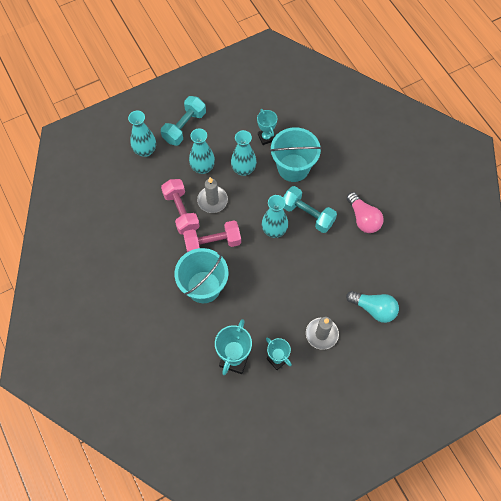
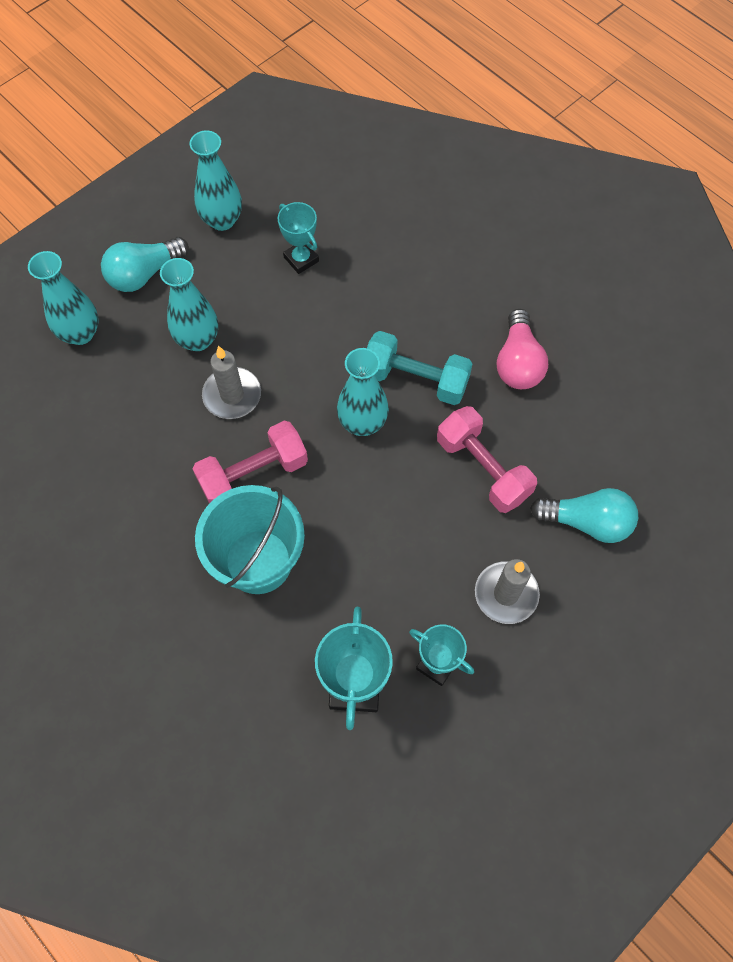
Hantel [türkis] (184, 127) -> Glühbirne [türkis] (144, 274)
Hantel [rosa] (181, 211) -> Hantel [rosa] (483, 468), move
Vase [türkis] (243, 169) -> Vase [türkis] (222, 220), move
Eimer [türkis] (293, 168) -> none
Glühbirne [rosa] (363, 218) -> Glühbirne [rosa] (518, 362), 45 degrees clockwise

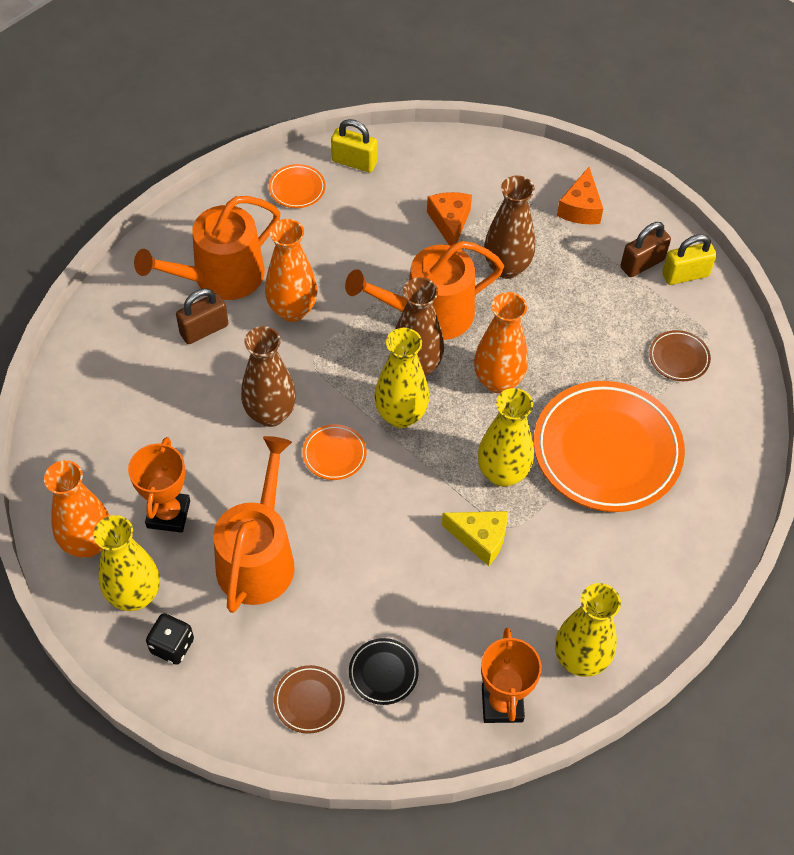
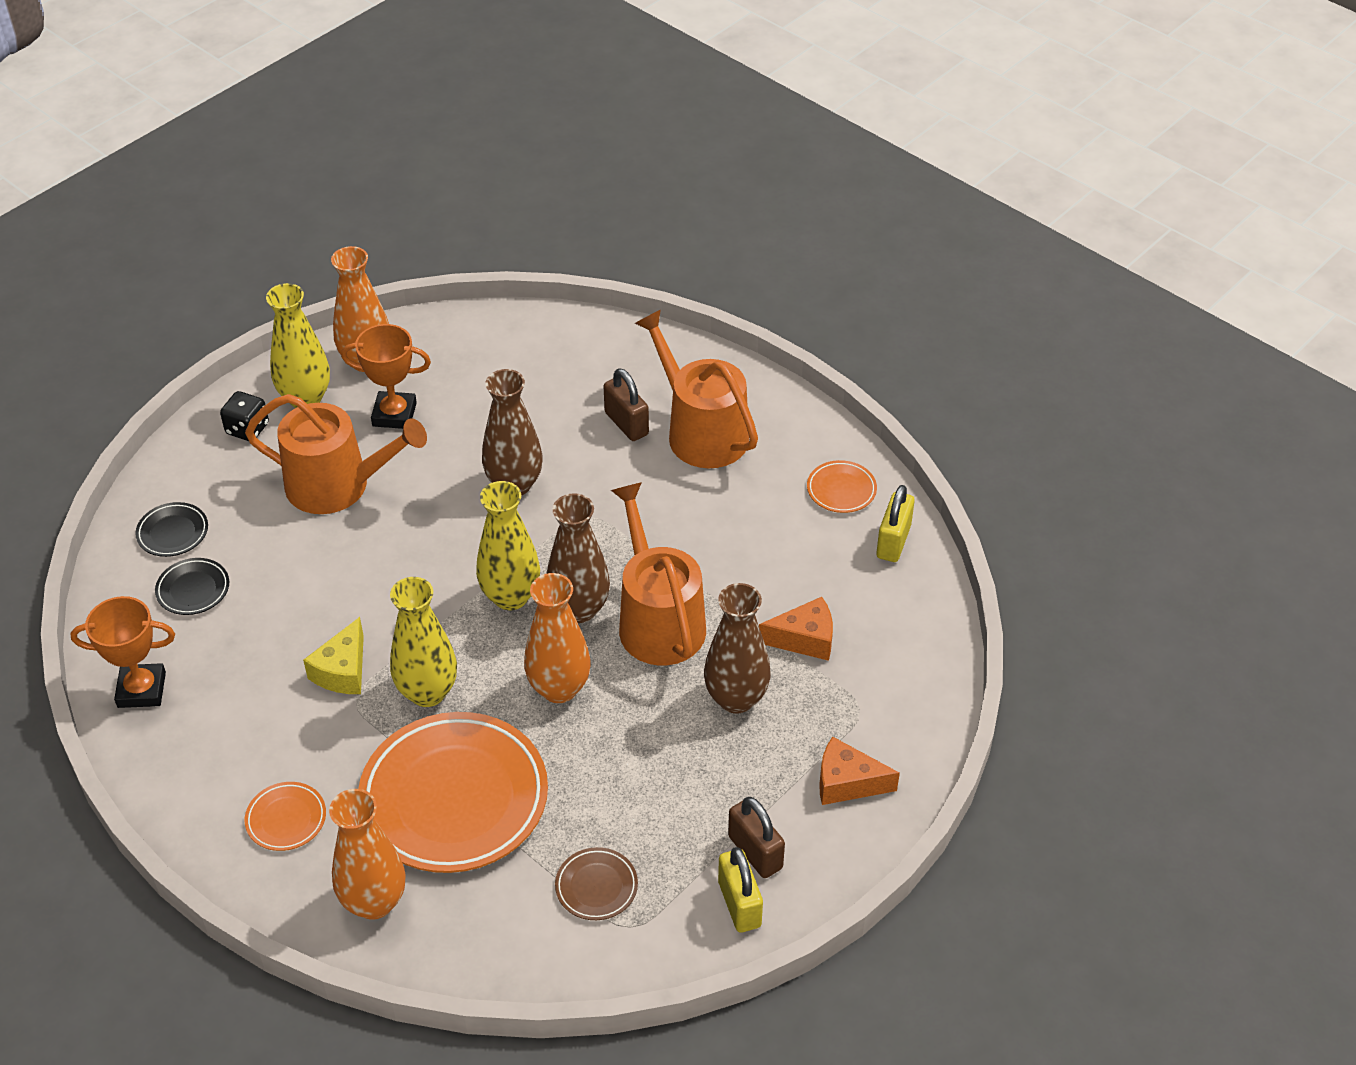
Vase [orange] (292, 310) -> Vase [orange] (374, 902), move
Teller [braun] (309, 701) -> Teller [schwarz] (173, 533)
Teller [orange] (334, 454) -> Teller [orange] (286, 819), move
Vase [gelb] (580, 659) -> none

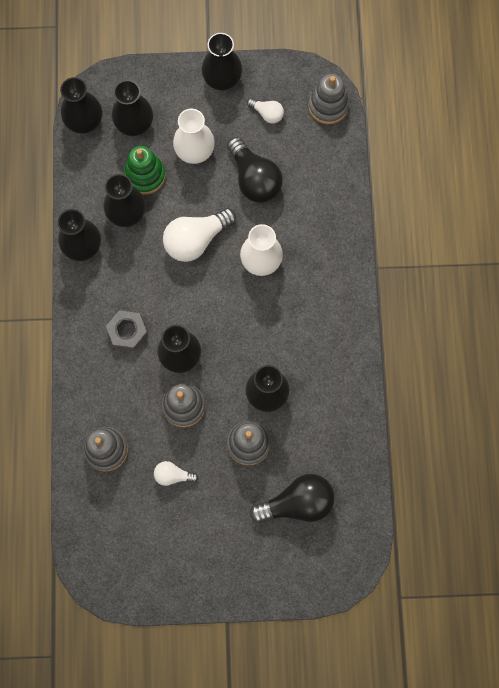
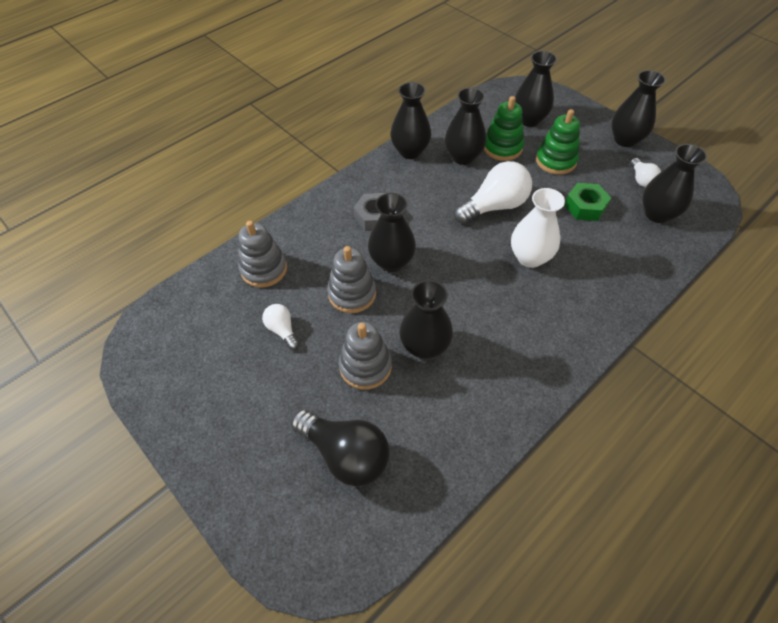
Vase [schwarz] (84, 122) -> Vase [schwarz] (657, 214), move
Glühbirne [weiß] (196, 240) -> Glühbirne [weiß] (494, 206), 135 degrees clockwise
Vase [weiß] (194, 152) -> Stapelspielzeug [grün] (555, 161)
Glühbirne [schwarz] (254, 179) -> Sechskantmutter [grün] (585, 206)
Stapelspielzeug [grau] (328, 106) -> none

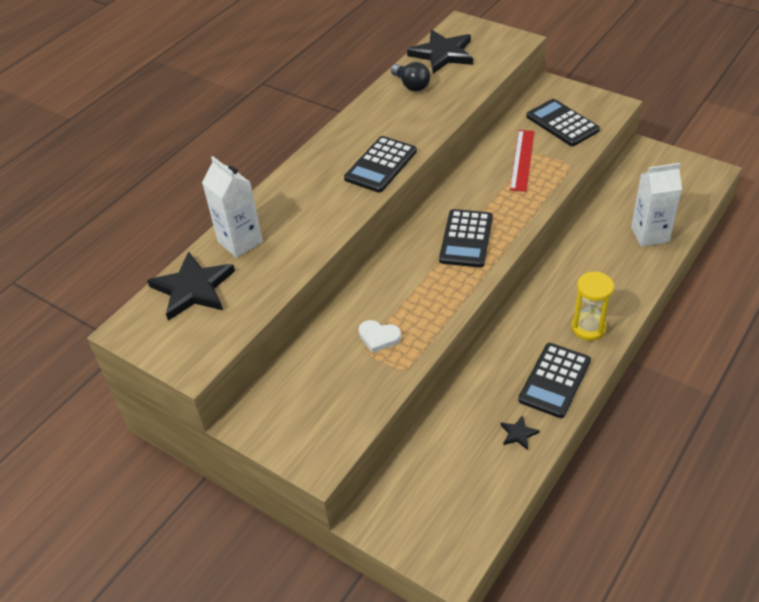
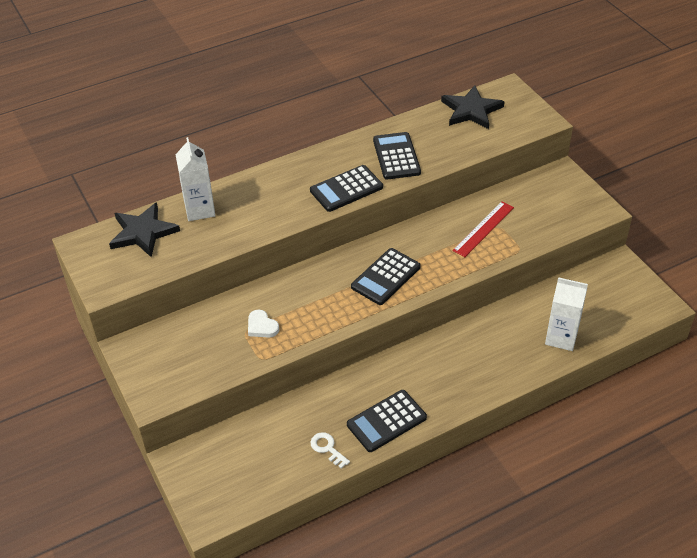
Glühbirne [schwarz] (411, 85) -> none
Stern [schwarz] (518, 434) -> Schlüssel [weiß] (327, 448)
Taschenrechner [schwarz] (562, 123) -> Taschenrechner [schwarz] (396, 156), move
Sanduhr [gelb] (588, 328) -> none

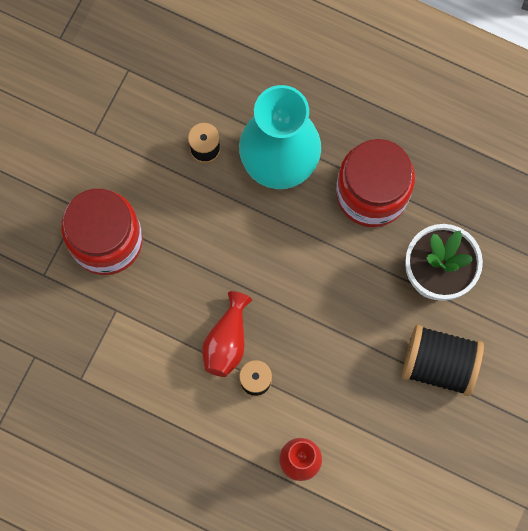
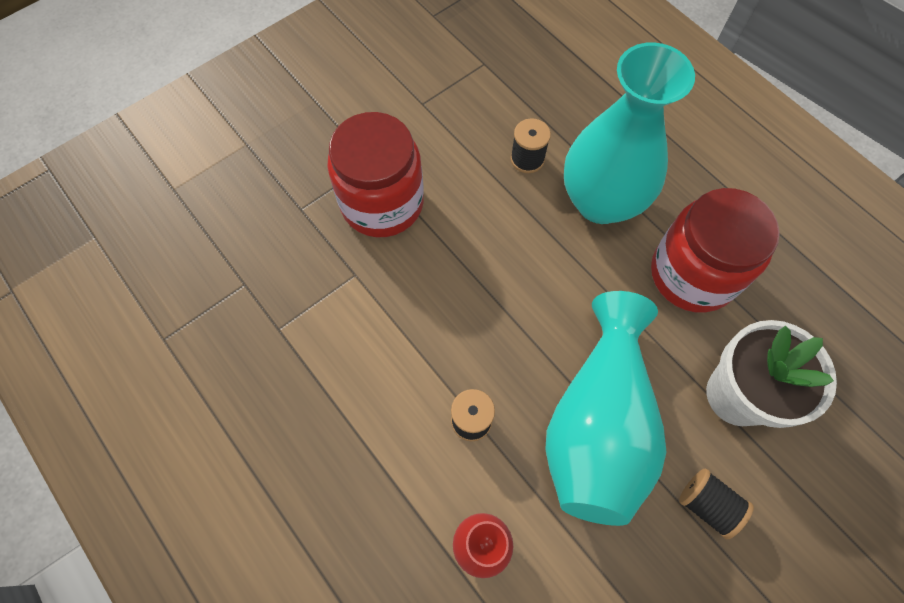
Vase [rot] (227, 341) -> none
Garnrolle [schwarz] (439, 364) -> Garnrolle [schwarz] (707, 505), x0.57
none -> Vase [türkis] (597, 424)

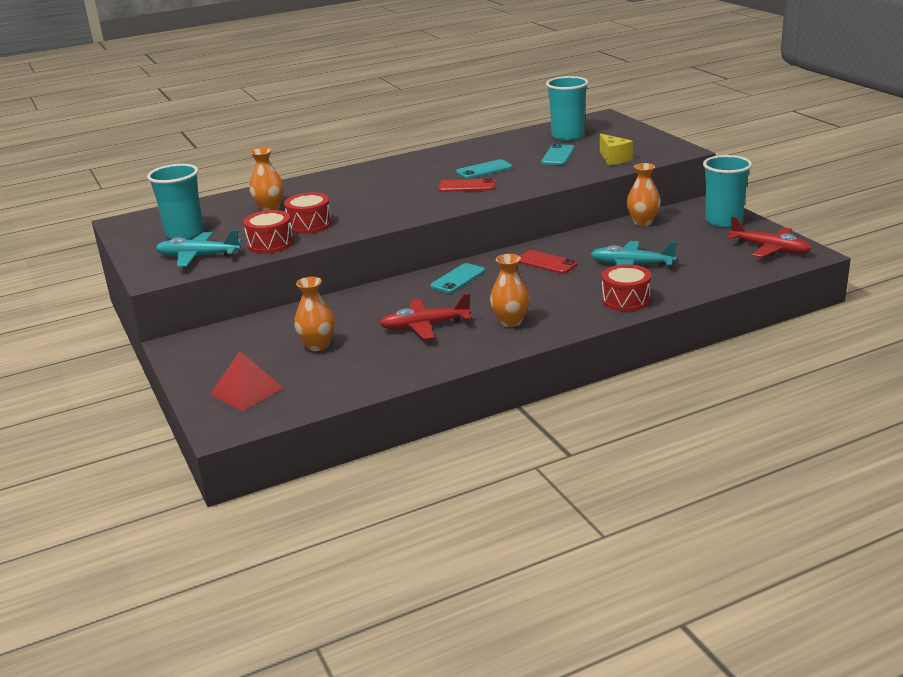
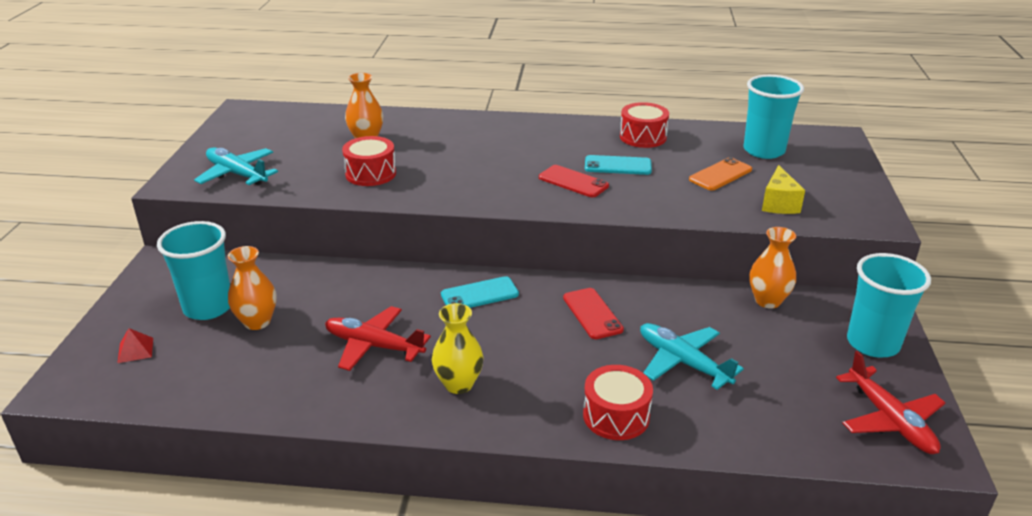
Becher [türkis] (184, 233) -> Becher [türkis] (208, 307), move
Pyramide [rot] (247, 391) -> Pyramide [rot] (135, 350), x0.54
Trommel [rot] (270, 244) -> Trommel [rot] (643, 137), move
Vase [orange] (510, 322) -> Vase [gelb] (458, 384)
Handy [türkis] (558, 155) -> Handy [orange] (720, 175)

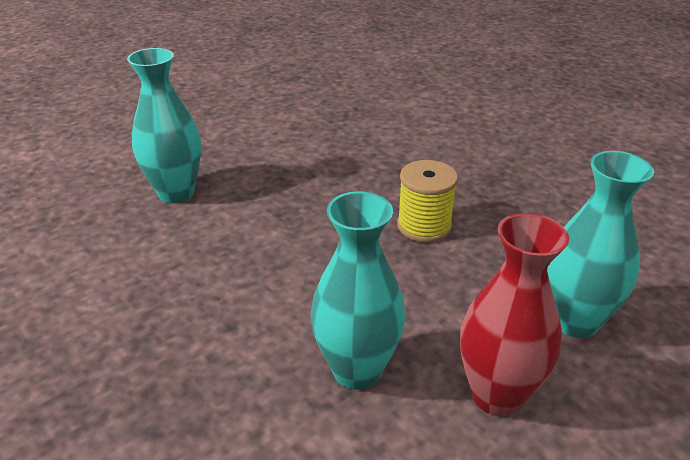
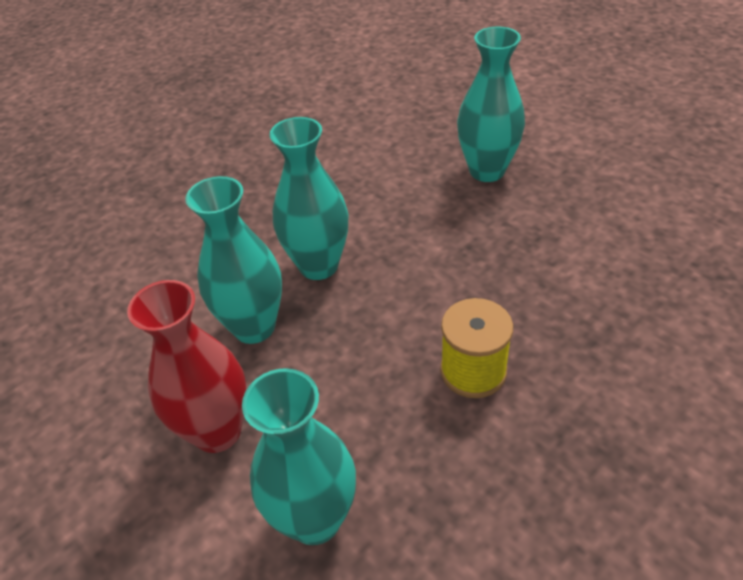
none -> Vase [türkis] (318, 265)

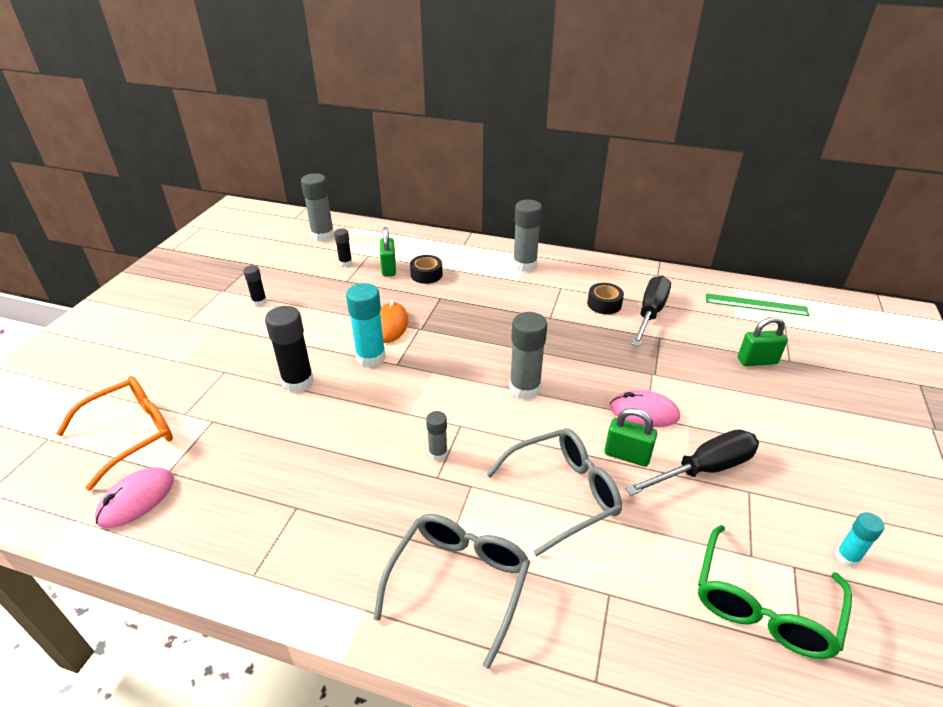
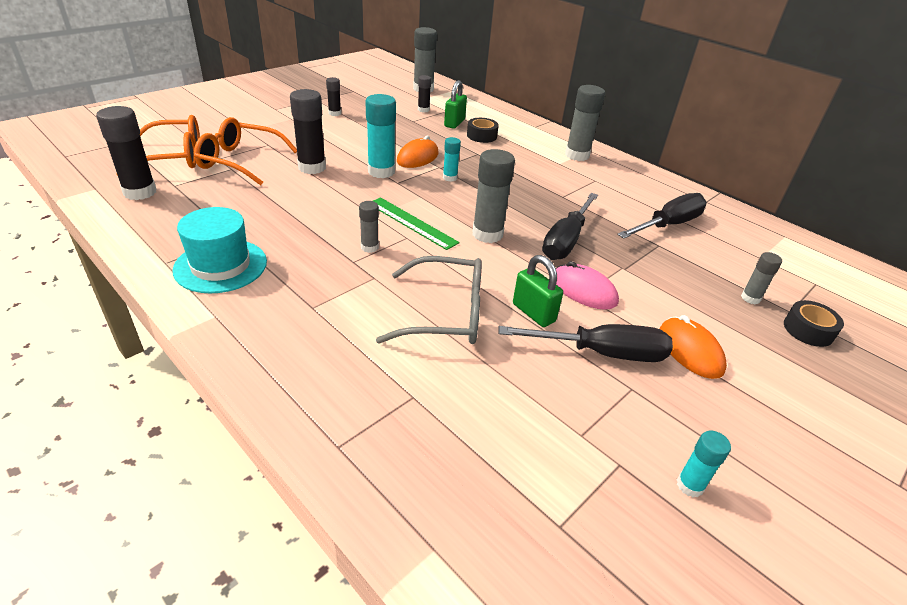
Computermaus [rosa] (136, 499) -> Klebestift [schwarz] (140, 192)
Brille [grau] (459, 583) -> none
Klebeband [schwarz] (604, 304) -> Klebeband [schwarz] (808, 330), move
Brille [grün] (763, 604) -> none
Lineal [grün] (756, 304) -> Lineal [grün] (411, 222), move
Vorhängeschloss [grün] (757, 361) -> Klebestift [grau] (750, 298)
none -> Hut [türkis] (220, 266)
none -> Brille [orange] (240, 161)
none -> Klebestift [türkis] (450, 178)
none -> Schraubenzieher [schwarz] (566, 240)
none -> Computermaus [orange] (690, 350)

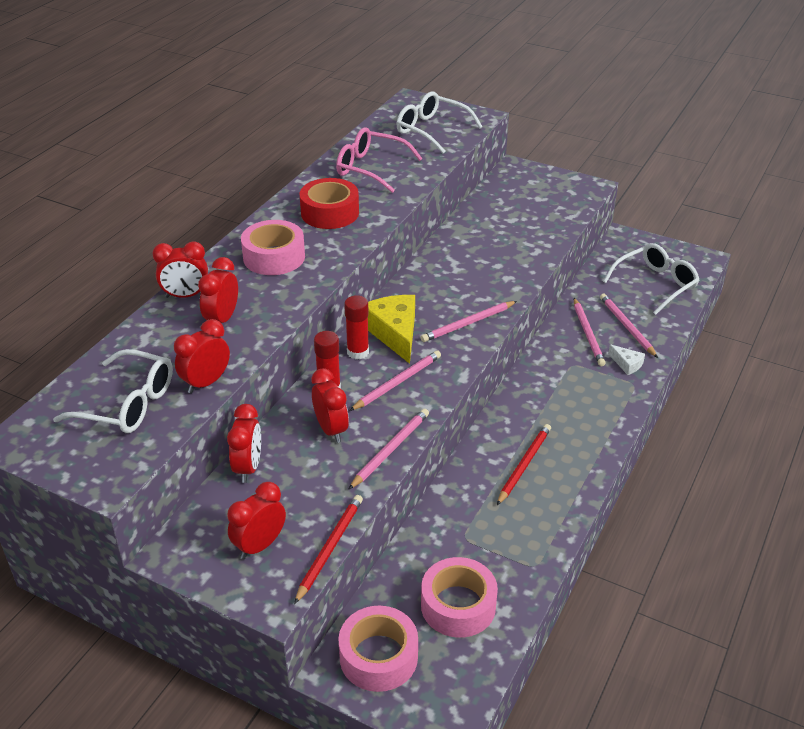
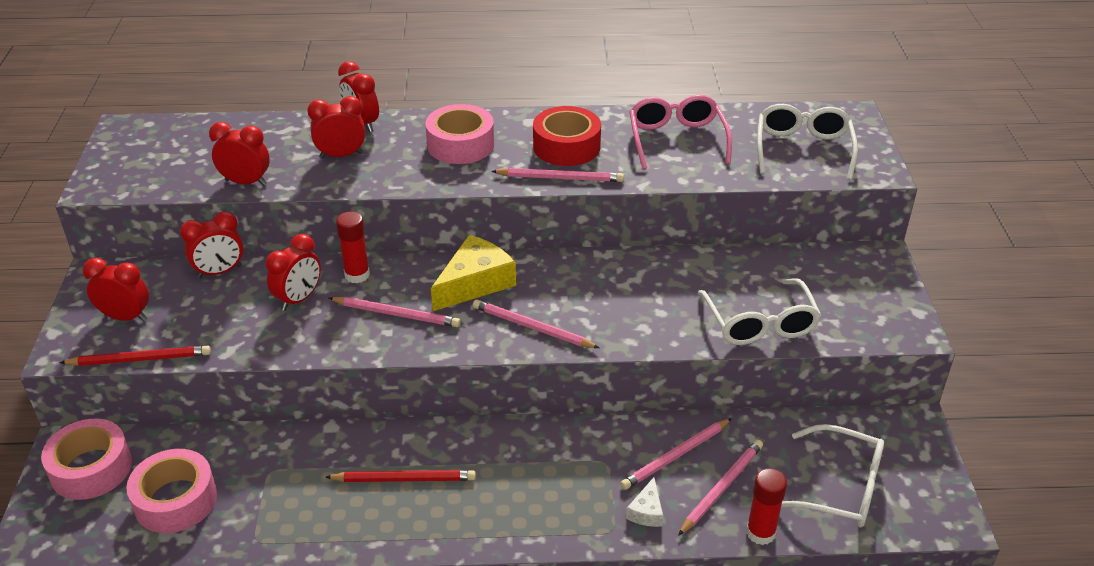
Brille [weiß] (127, 404) -> Brille [weiß] (759, 323), move
Klebestift [rot] (358, 352) -> Klebestift [rot] (760, 533), move
Bleistift [rosa] (390, 450) -> Bleistift [rosa] (560, 178), move

